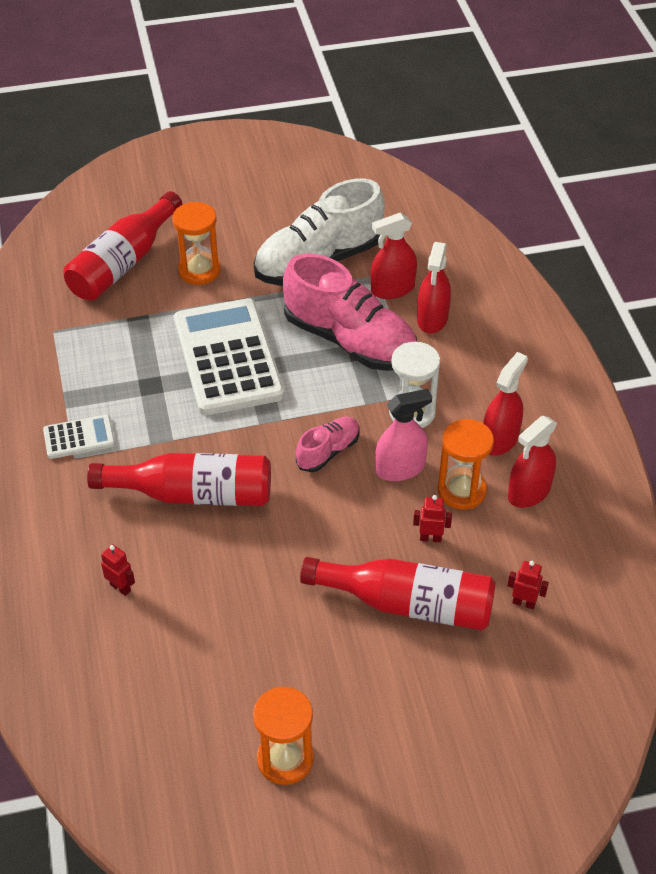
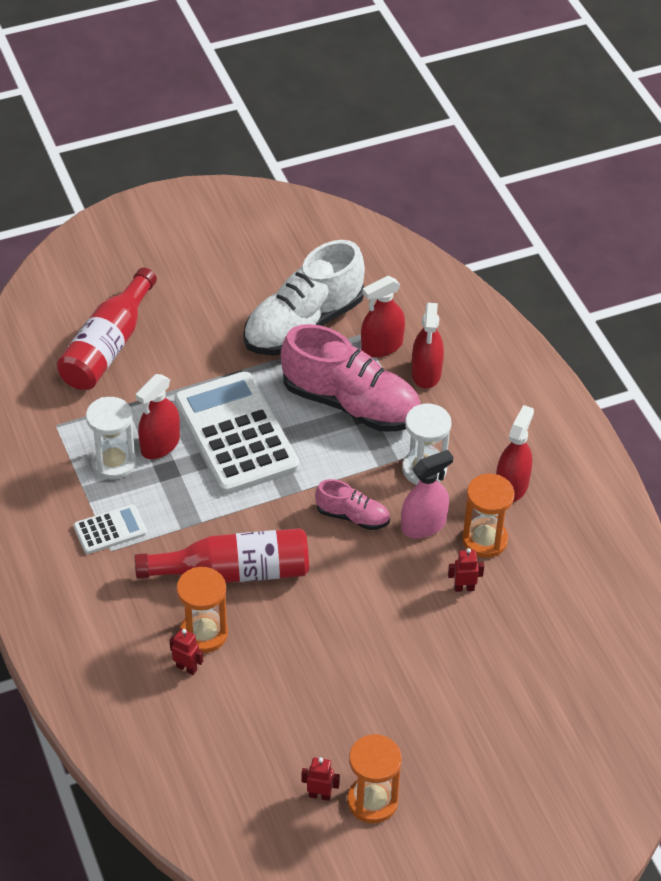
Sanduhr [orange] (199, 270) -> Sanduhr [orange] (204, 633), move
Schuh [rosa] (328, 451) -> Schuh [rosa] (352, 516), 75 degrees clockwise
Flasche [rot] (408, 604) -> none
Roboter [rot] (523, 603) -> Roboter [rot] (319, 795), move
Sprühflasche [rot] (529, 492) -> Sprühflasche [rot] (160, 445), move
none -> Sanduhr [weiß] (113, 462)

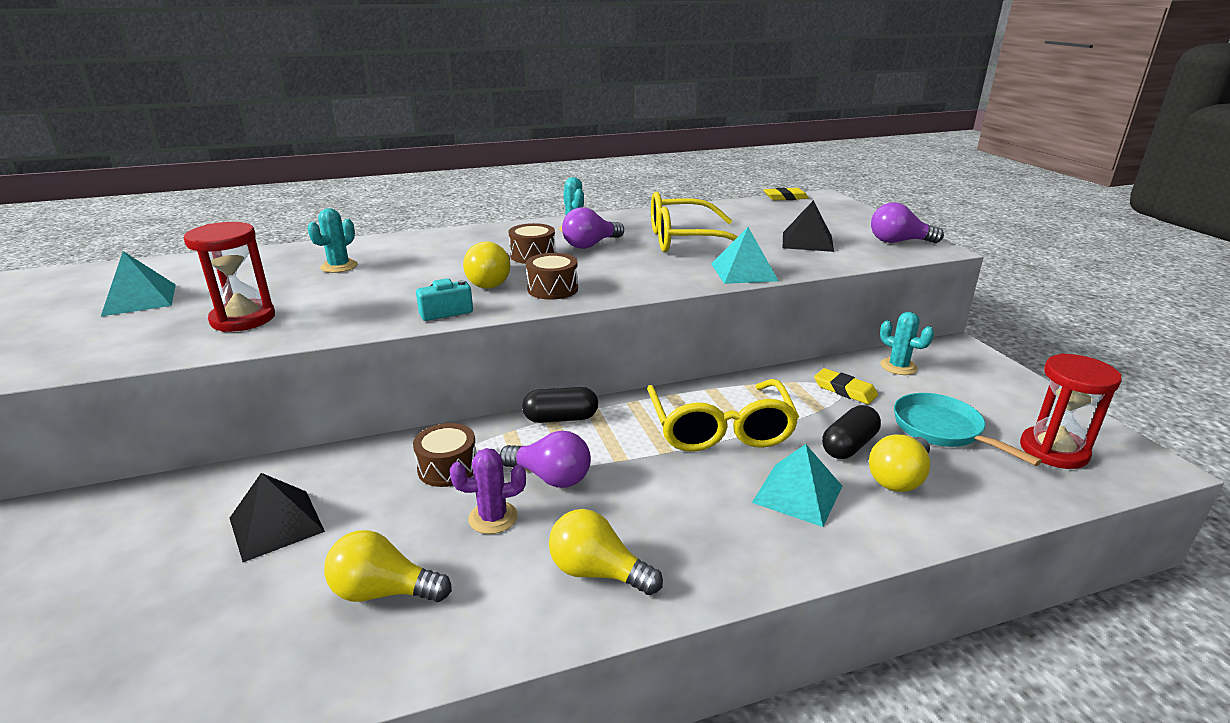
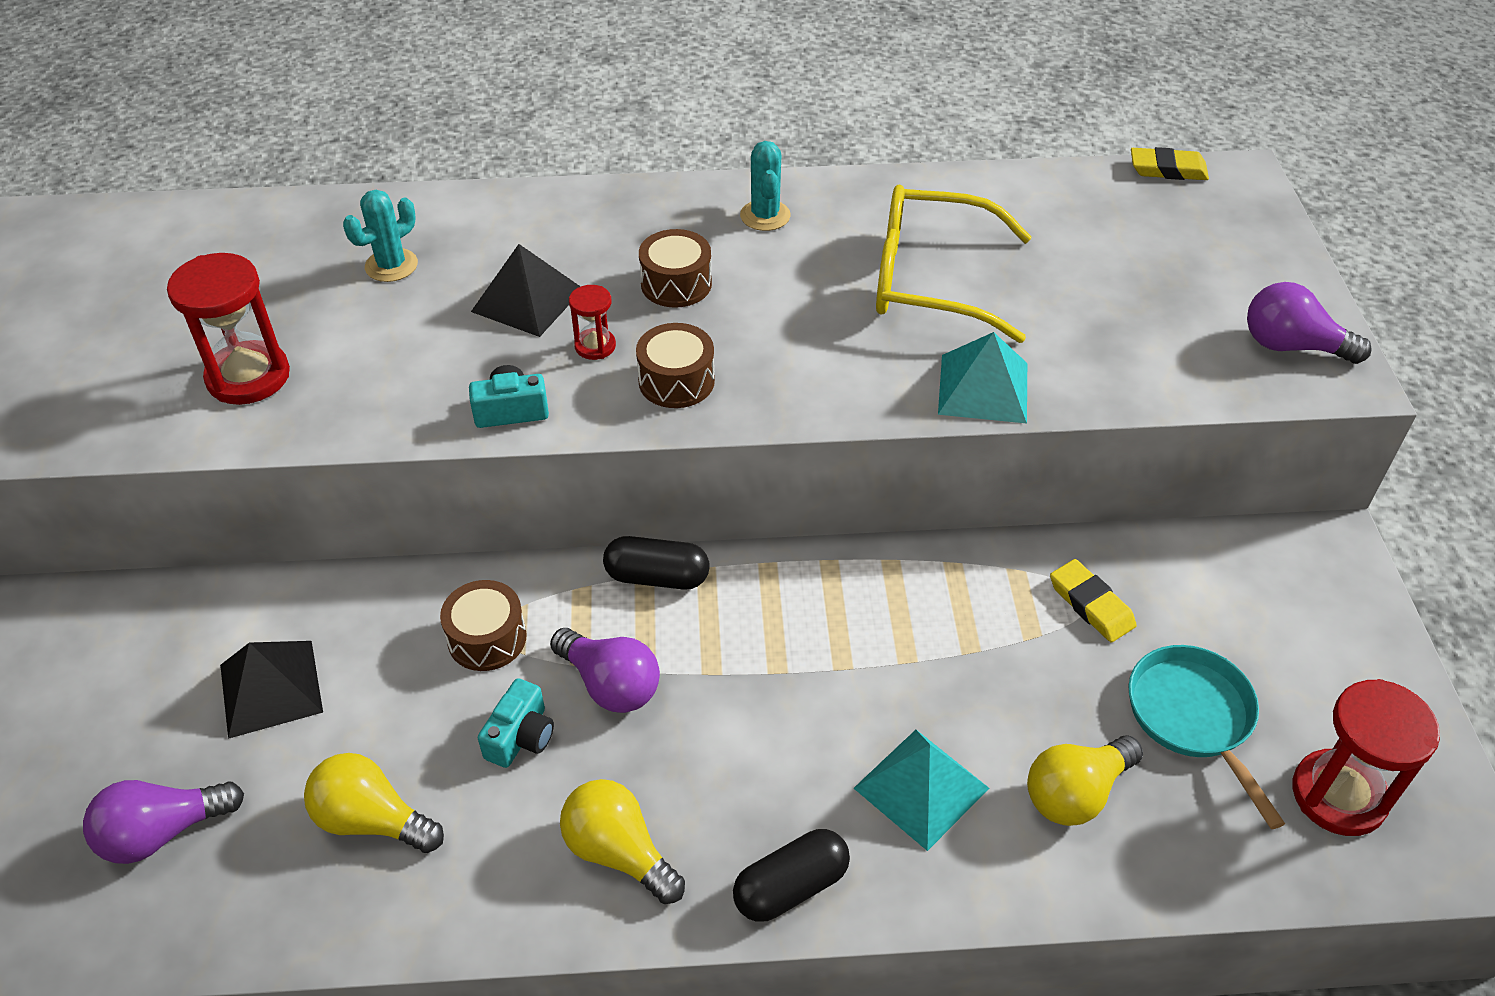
Pyramide [türkis] (139, 299) -> none
Kaktus [lila] (493, 518) -> Kamera [türkis] (521, 737)
Glühbirne [gelb] (492, 282) -> Sanduhr [rot] (595, 346)
Glühbirne [lila] (590, 245) -> Glühbirne [lila] (163, 832), move
Brille [gelb] (720, 429) -> none
Pyramide [schwarz] (807, 241) -> Pyramide [schwarz] (527, 300), move
Kapsel [schwarz] (849, 445) -> Kapsel [schwarz] (790, 886), move
Kaktus [türkis] (898, 366) -> none

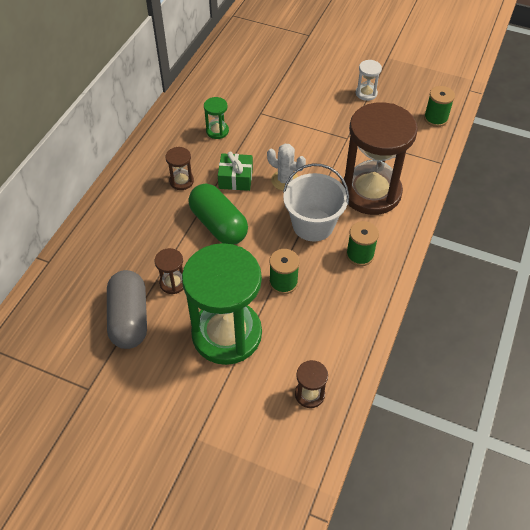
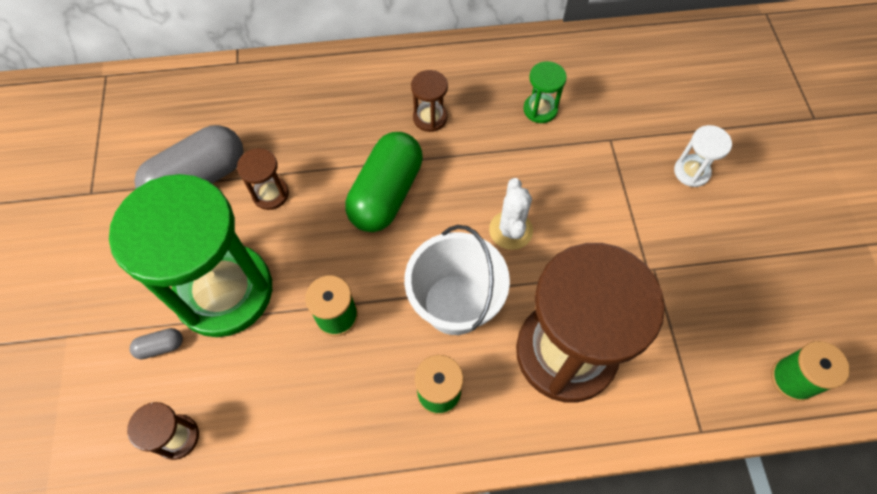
Geschenk [grün] (235, 178) -> none
Sanduhr [weiß] (366, 93) -> Sanduhr [weiß] (691, 172), move
none -> Kapsel [grau] (160, 347)

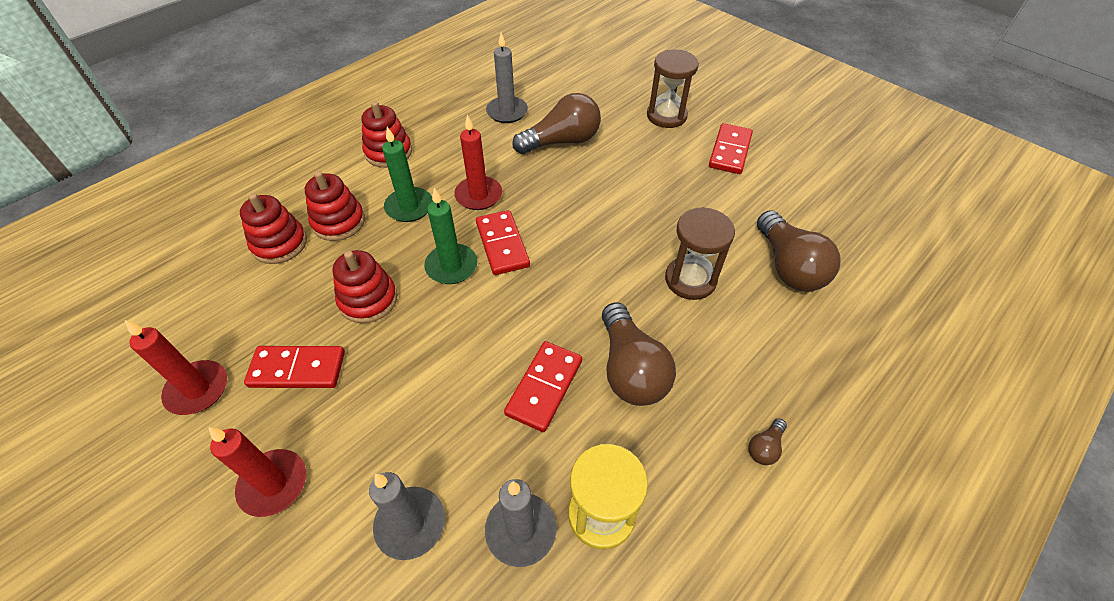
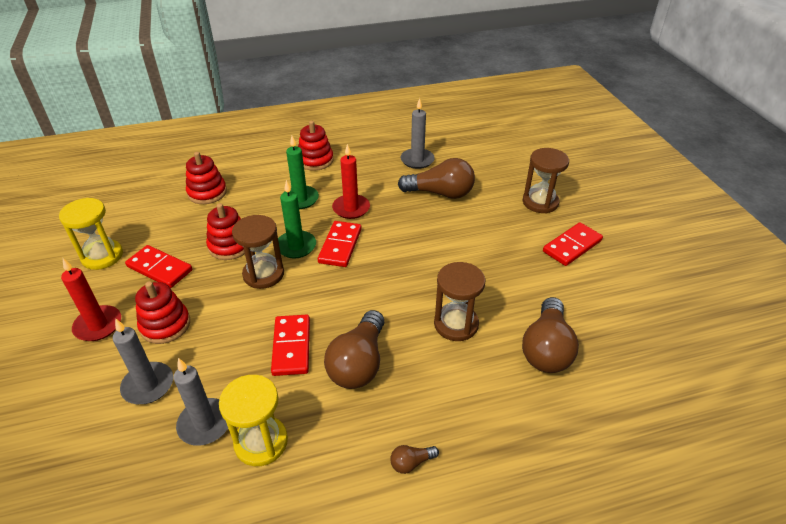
Kerze [rot] (197, 389) -> Sanduhr [gelb] (102, 256)
Stapelspielzeug [rot] (338, 222) -> Stapelspielzeug [rot] (165, 325), move
Dominostein [rot] (544, 387) -> Dominostein [rot] (291, 347), 60 degrees counterclockwise
none -> Sanduhr [braun] (263, 274)

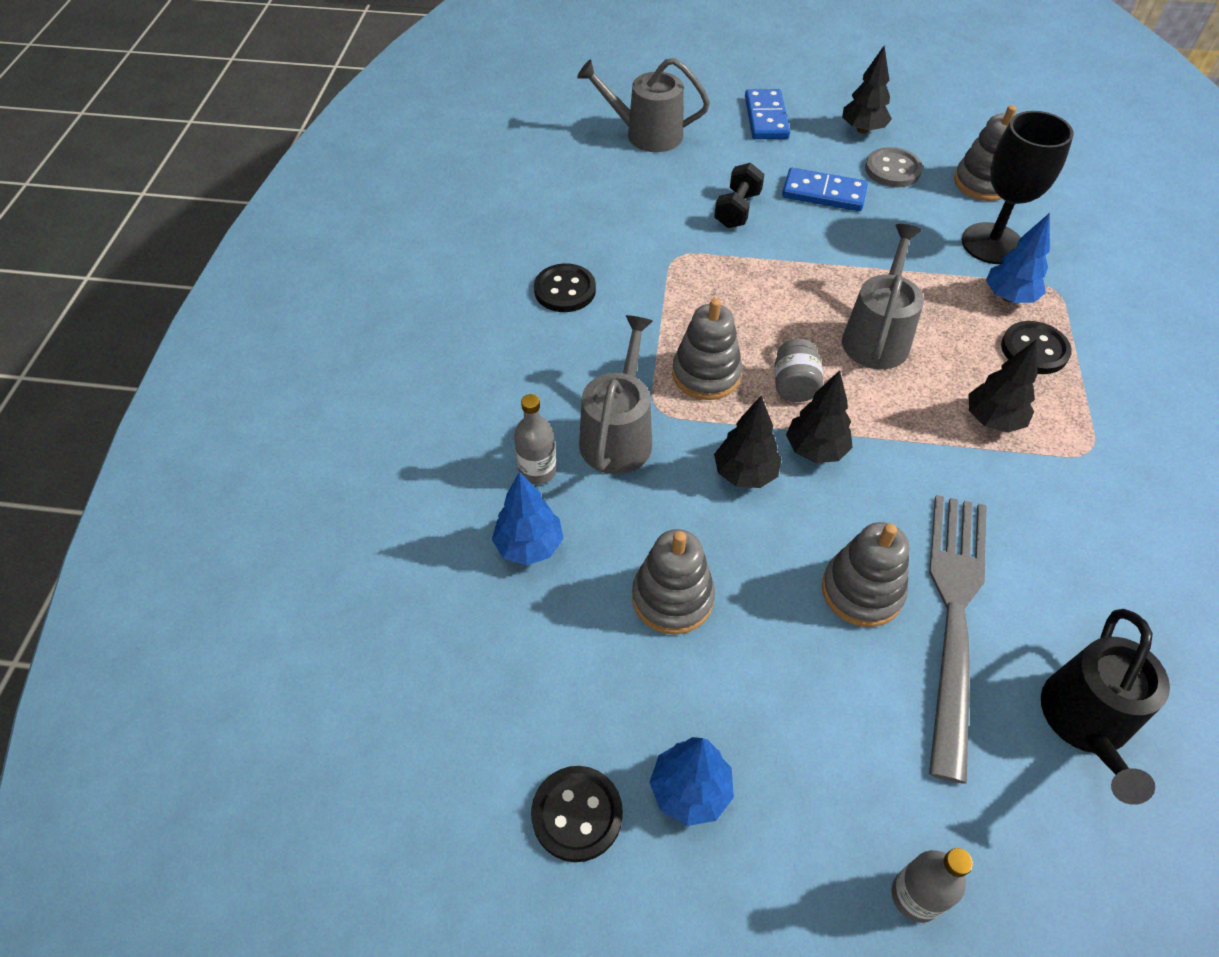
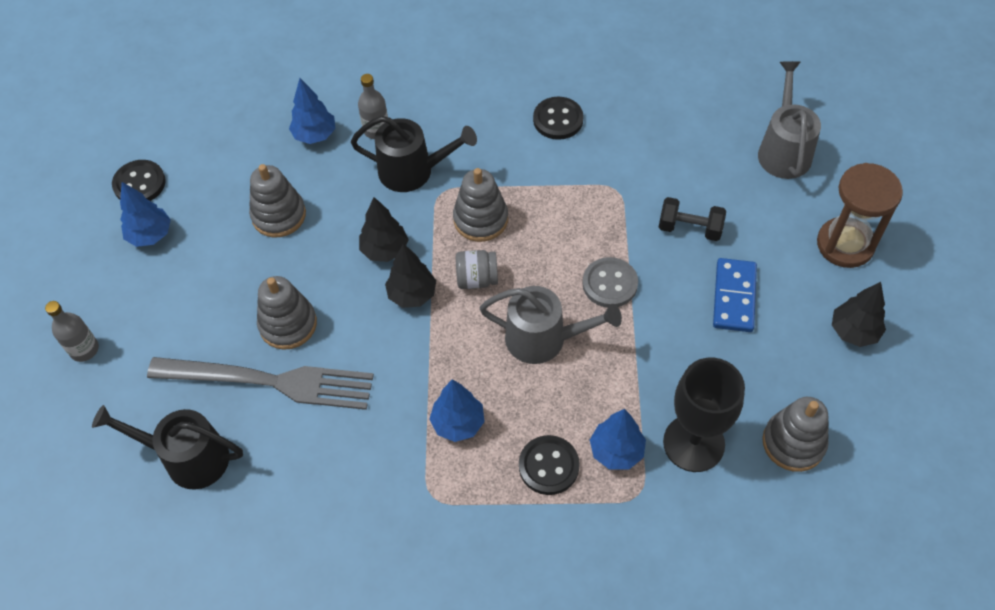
Gießkanne [grau] (618, 435) -> Gießkanne [schwarz] (413, 171)
Dominostein [blau] (766, 118) -> Sanduhr [braun] (845, 244)
Knopf [grau] (892, 170) -> Knopf [grau] (610, 284), move
Baum [schwarz] (993, 420) -> Baum [blau] (458, 423)

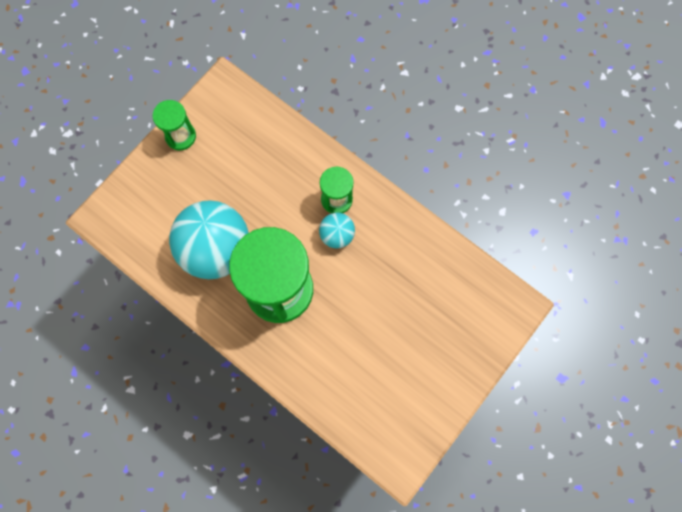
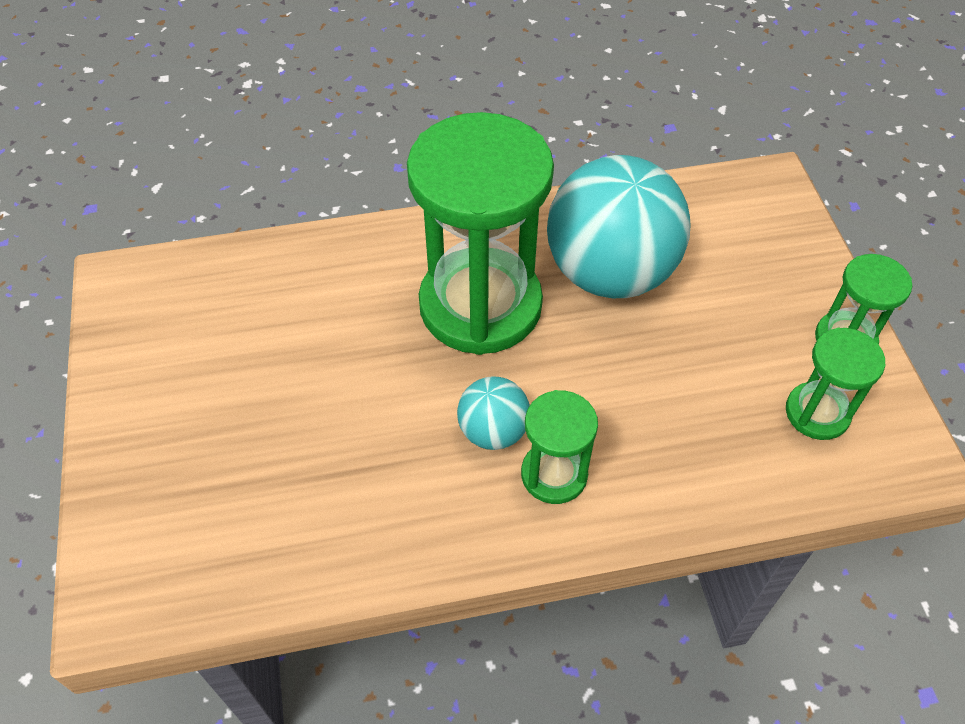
none -> Sanduhr [grün] (817, 413)

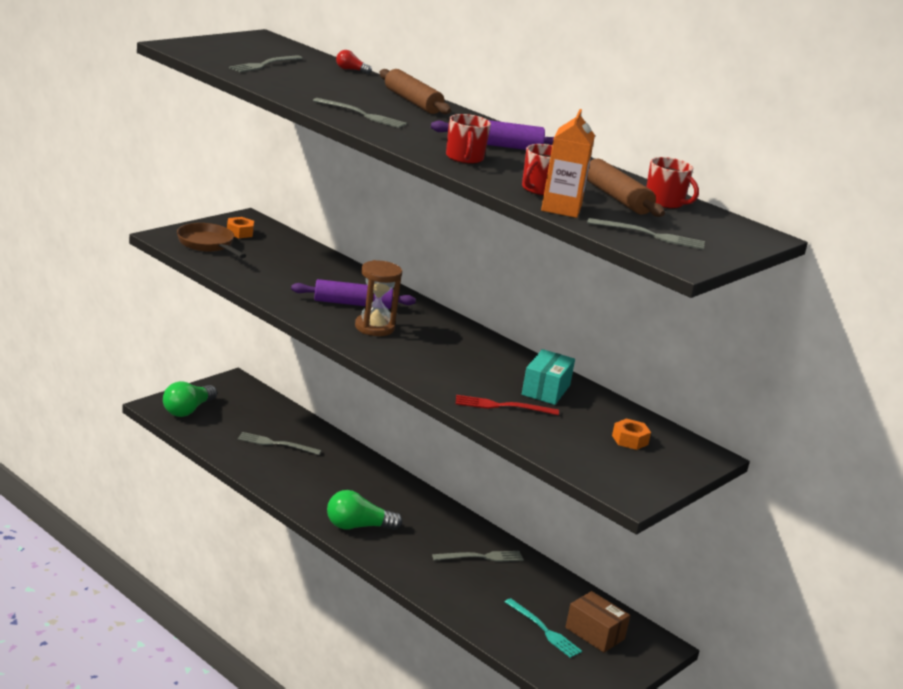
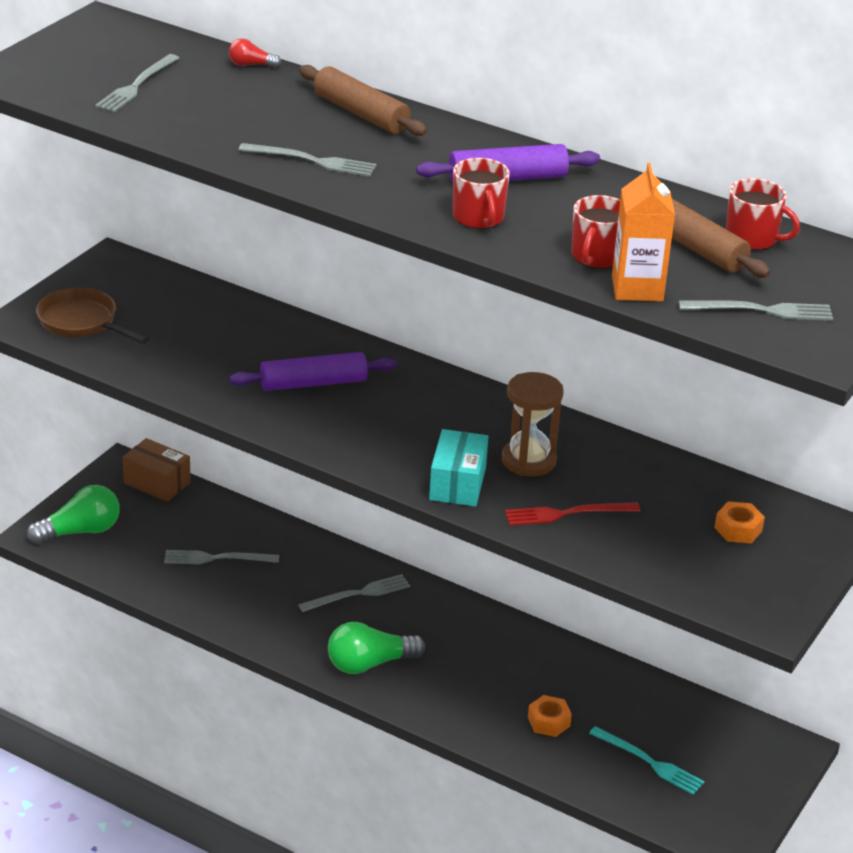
Glühbirne [grün] (187, 410) -> Glühbirne [grün] (80, 531), 135 degrees counterclockwise
Sechskantmutter [orange] (240, 232) -> Sechskantmutter [orange] (548, 722), move
Sanduhr [braun] (374, 327) -> Sanduhr [braun] (528, 460), move
Gabel [grau] (481, 557) -> Gabel [grau] (358, 594), move
Schachtel [türkis] (546, 390) -> Schachtel [türkis] (457, 483), move
Schachtel [braun] (595, 633) -> Schachtel [braun] (157, 483), move

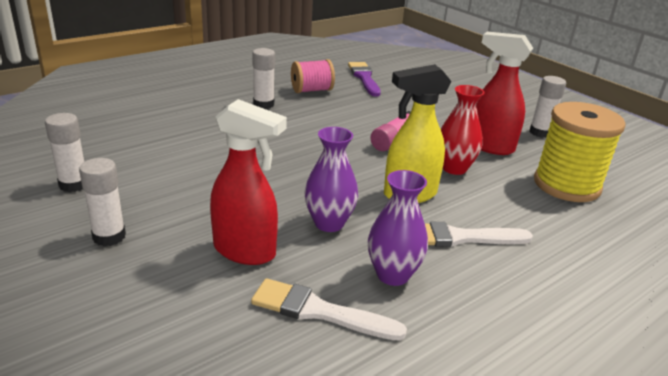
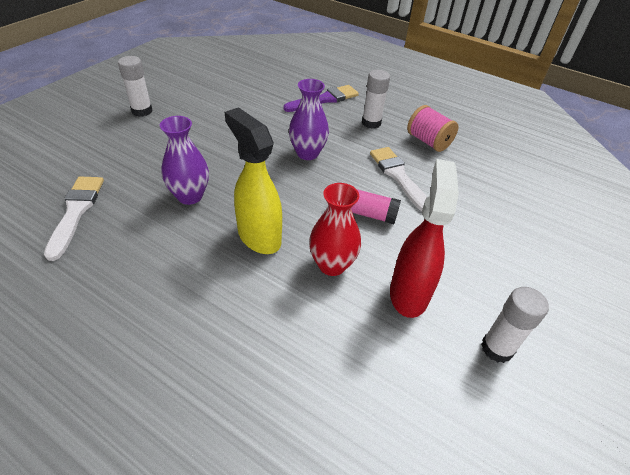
Klebestift [weiß] (74, 184) -> none
Sprühflasche [rot] (245, 251) -> none
Pinsel [lila] (364, 78) -> Pinsel [lila] (324, 99), move
Vase [lila] (392, 275) -> Vase [lila] (307, 153), move
Pinsel [weiß] (460, 237) -> Pinsel [weiß] (398, 176), move
Garnrolle [gelb] (566, 185) -> none

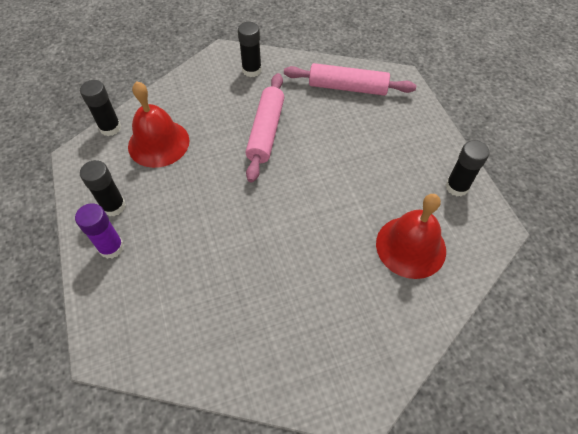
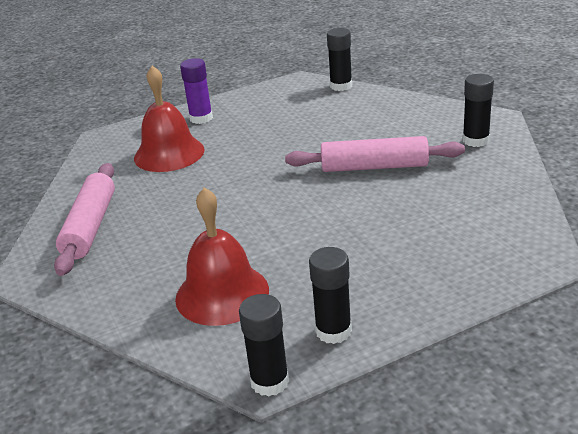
Klebestift [schwarz] (113, 206) -> Klebestift [schwarz] (269, 382), move
Glocke [rot] (158, 143) -> Glocke [rot] (169, 153), move
Nudelholz [rosa] (348, 87) -> Nudelholz [rosa] (90, 227), move

